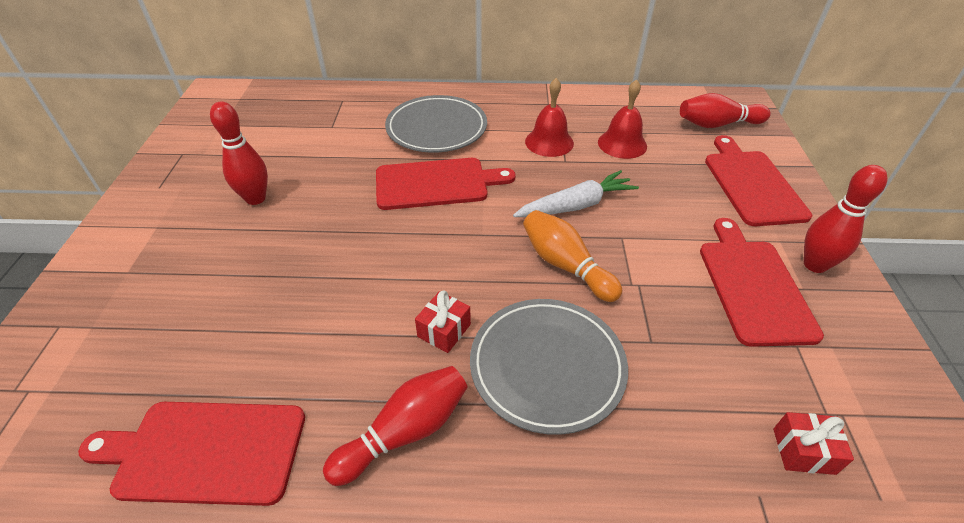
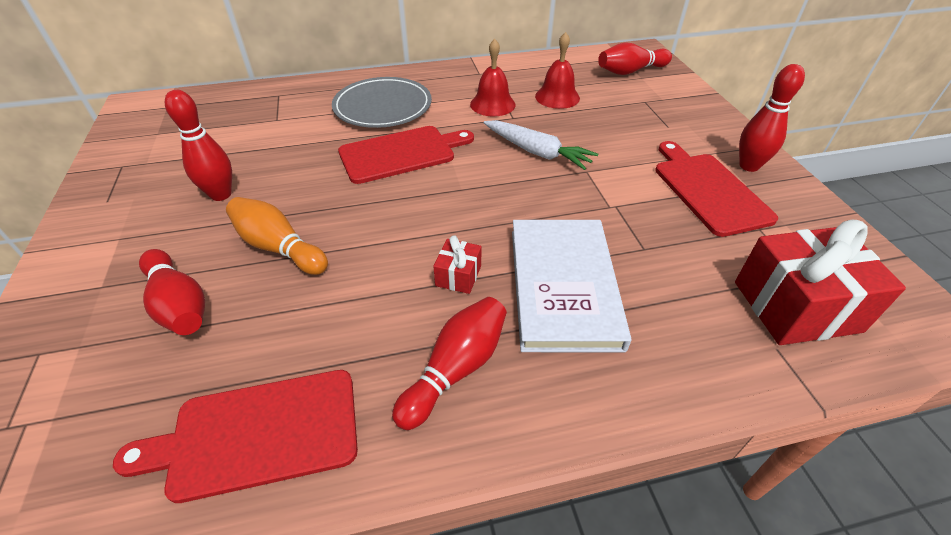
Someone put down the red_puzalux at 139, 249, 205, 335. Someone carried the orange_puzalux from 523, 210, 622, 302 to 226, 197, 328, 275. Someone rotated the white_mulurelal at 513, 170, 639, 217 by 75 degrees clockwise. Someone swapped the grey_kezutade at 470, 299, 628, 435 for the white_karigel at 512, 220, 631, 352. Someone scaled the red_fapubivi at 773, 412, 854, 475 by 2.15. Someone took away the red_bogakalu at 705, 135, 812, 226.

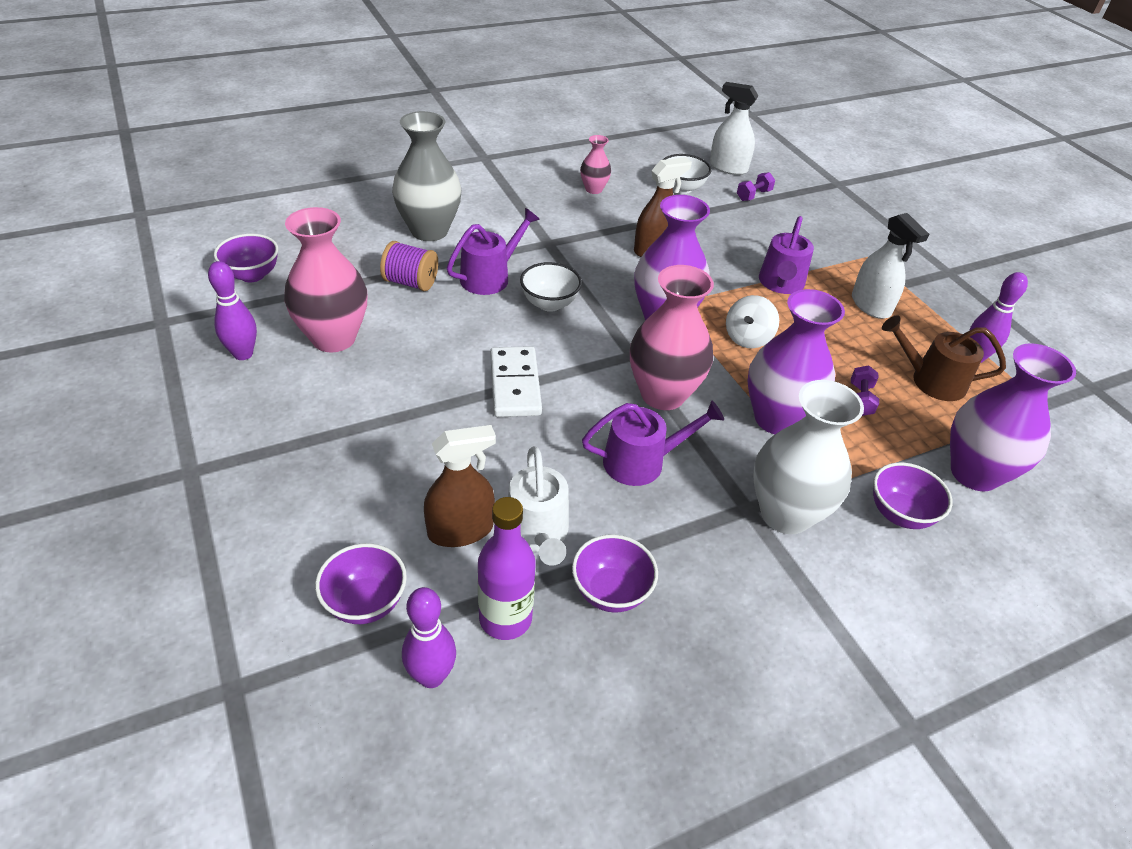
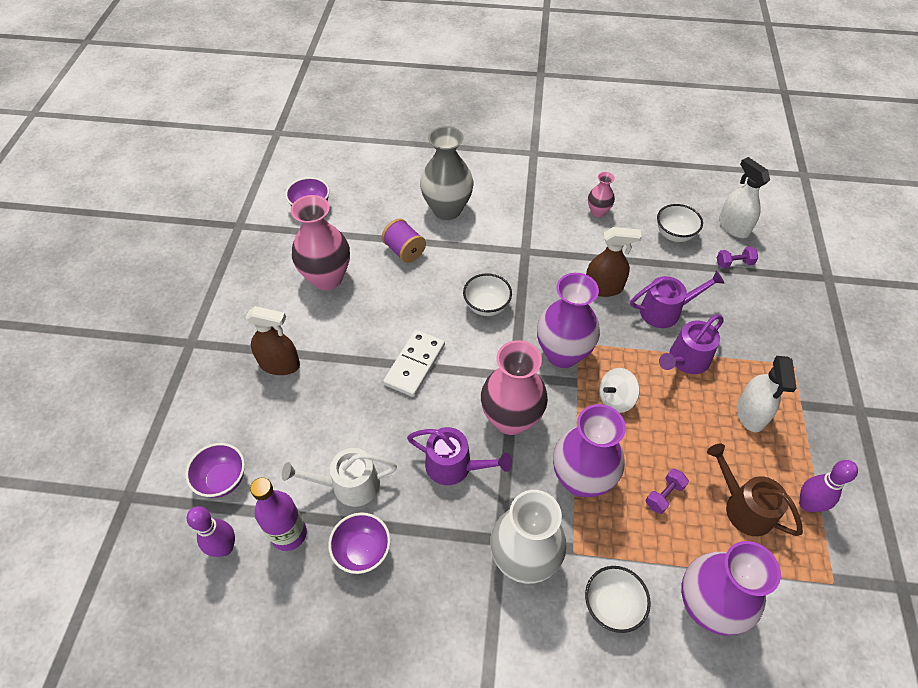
Someone carried the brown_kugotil from 424, 425, 496, 547 to 246, 306, 300, 375. Someone rotated the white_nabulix at 508, 446, 569, 566 by 60 degrees clockwise. Someone repainted the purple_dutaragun at 873, 462, 953, 529, which became the white_dutaragun at 585, 566, 651, 633. Someone carried the purple_nabulix from 447, 208, 540, 295 to 630, 270, 725, 328. Someone took away the purple_puzalux at 208, 261, 257, 360.

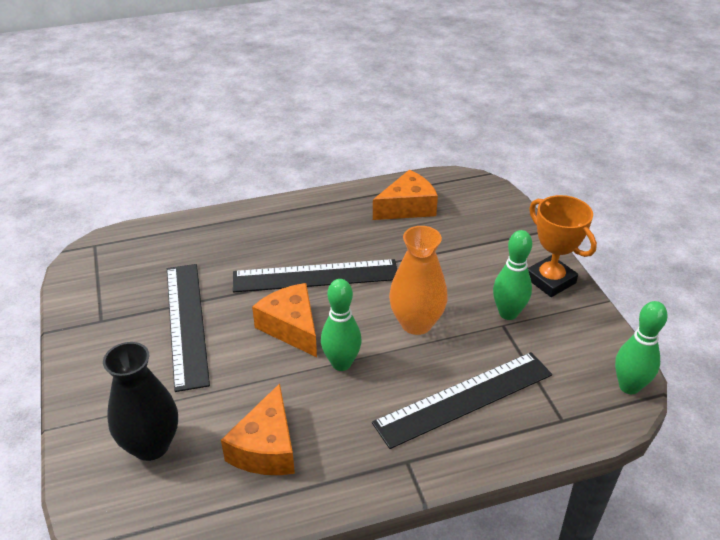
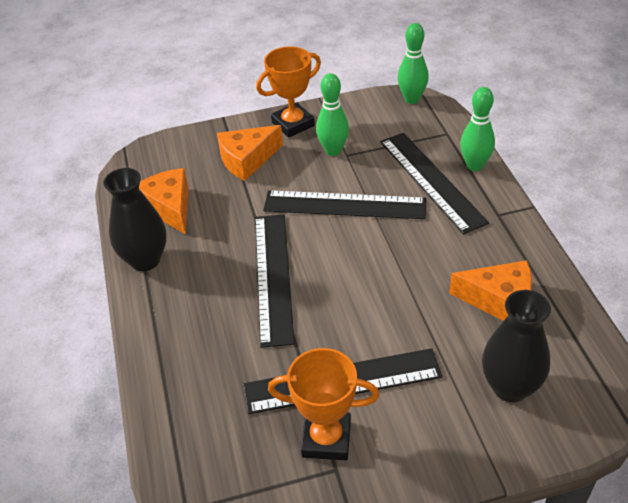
Someone put down the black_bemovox at 104, 168, 167, 271. Someone carried the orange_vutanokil from 252, 283, 317, 357 to 217, 125, 283, 181. Someone swapped the orange_bemovox at 389, 226, 448, 335 for the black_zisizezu at 263, 190, 427, 219. Someone put down the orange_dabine at 268, 348, 379, 460. Someone carried the green_puzalux from 321, 279, 362, 371 to 460, 87, 495, 171.

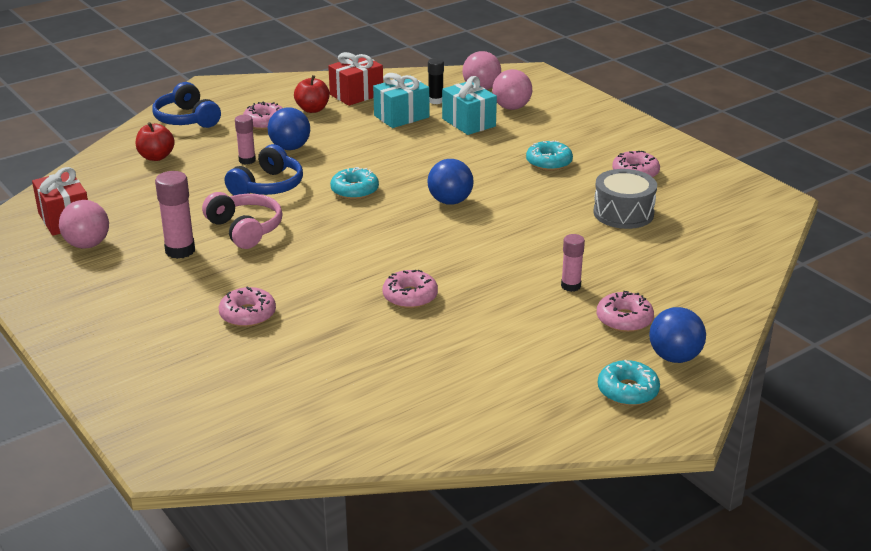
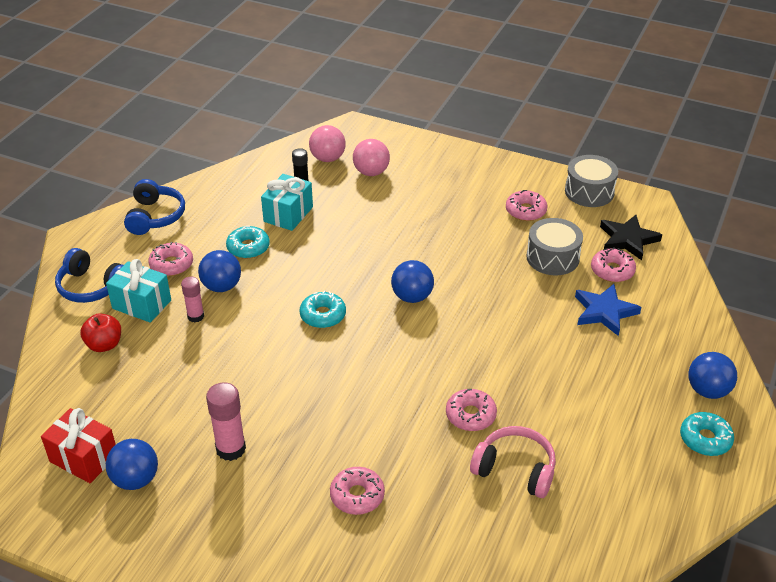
Someone carried the turquoise_fapubivi from 442, 76, 497, 135 to 106, 259, 171, 323. Someone repainted the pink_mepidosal at 59, 200, 109, 248, which became the blue_mepidosal at 106, 439, 158, 490. Someone carried the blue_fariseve from 225, 144, 303, 195 to 124, 179, 185, 235. Someone carried the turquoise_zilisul from 526, 141, 573, 171 to 226, 226, 270, 259. Someone carried the pink_fariseve from 202, 192, 283, 249 to 470, 426, 556, 498. Someone put down the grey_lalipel at 565, 155, 618, 207. Someone put down the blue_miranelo at 575, 284, 642, 336. Someone carried the pink_zilisul from 597, 291, 654, 332 to 591, 247, 636, 282. Someone put down the black_miranelo at 600, 215, 662, 260. Someone took away the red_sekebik at 294, 75, 330, 113. Someone took away the red_fapubivi at 328, 52, 383, 106. Someone took away the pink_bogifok at 561, 234, 585, 292.

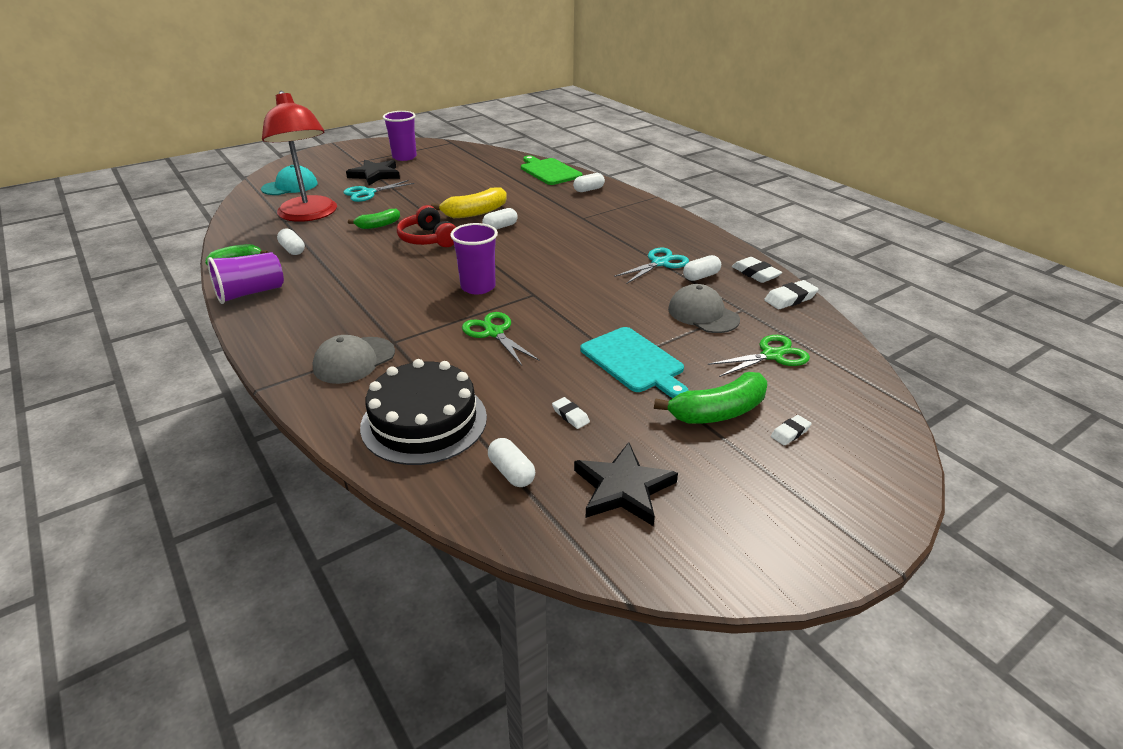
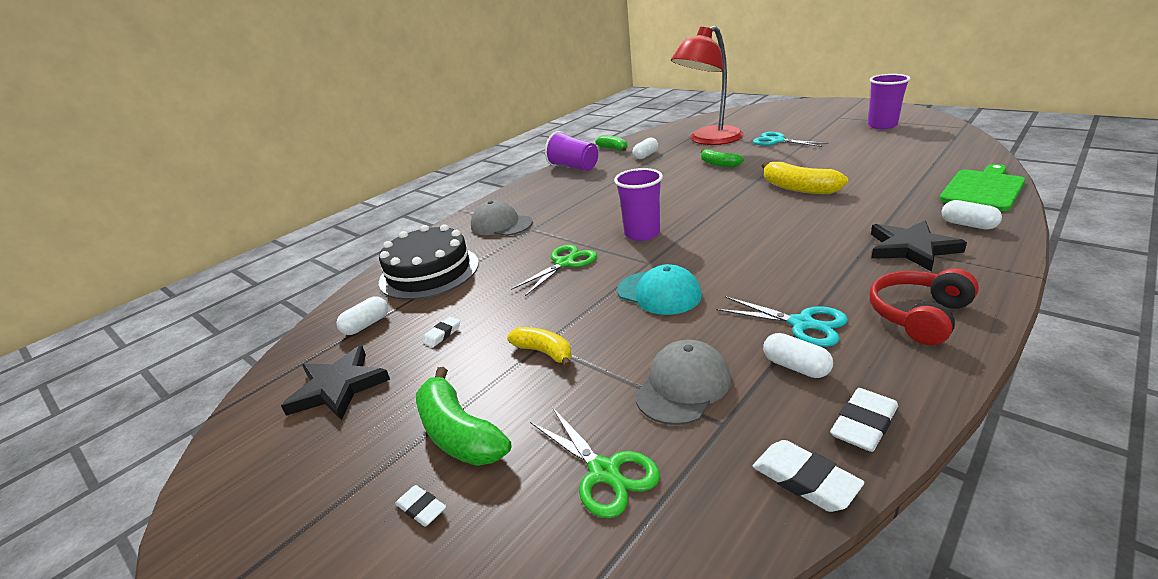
Someone swapped the turquoise_bogakalu at 580, 327, 689, 398 for the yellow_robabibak at 507, 327, 572, 368. Someone carried the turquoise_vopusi from 261, 165, 318, 195 to 617, 264, 702, 315. Someone carried the red_fariseve from 397, 205, 456, 247 to 869, 268, 979, 345. Someone carried the black_miranelo from 346, 160, 400, 185 to 871, 220, 967, 272. Someone took away the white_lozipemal at 482, 208, 518, 229.

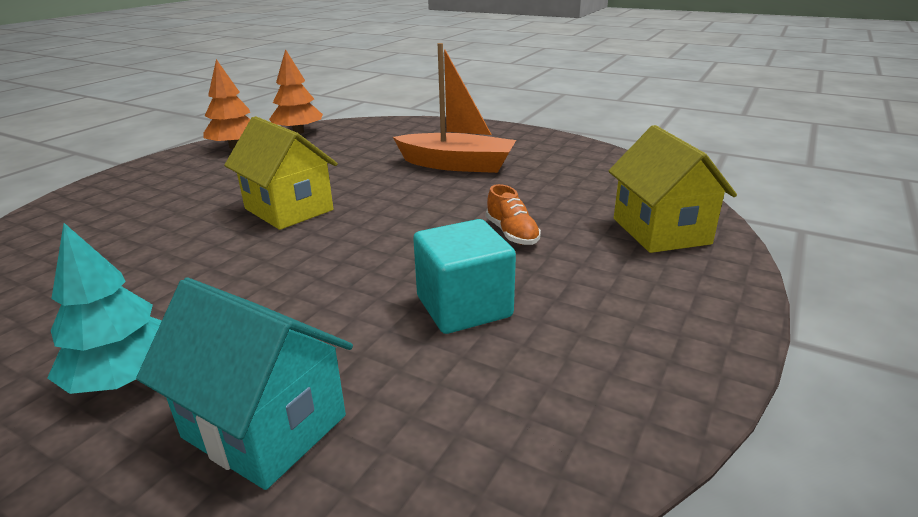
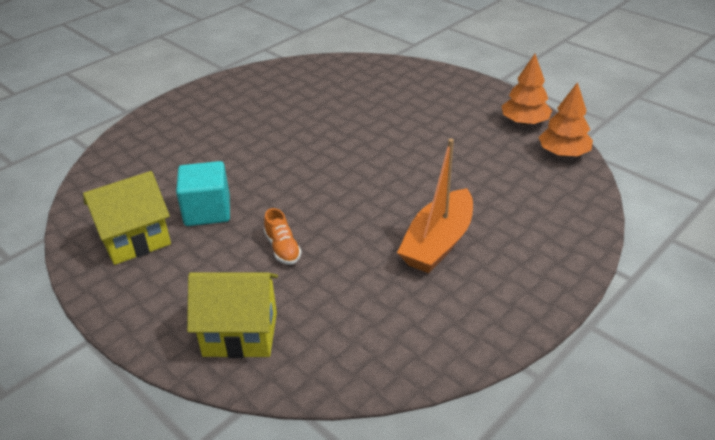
Someone carried the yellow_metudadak from 224, 116, 338, 230 to 83, 171, 171, 265. Someone rotated the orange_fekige at 486, 184, 541, 245 by 105 degrees counterclockwise. Someone took away the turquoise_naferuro at 47, 223, 162, 394. Someone took away the turquoise_metudadak at 136, 278, 353, 490.

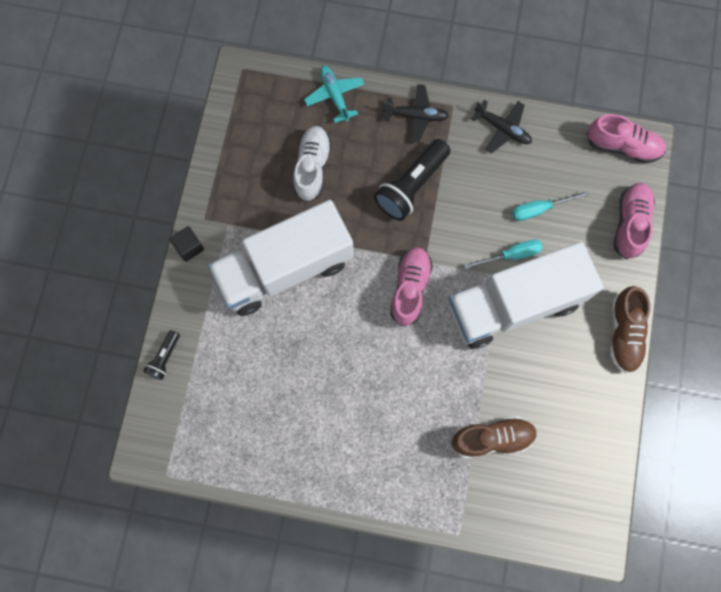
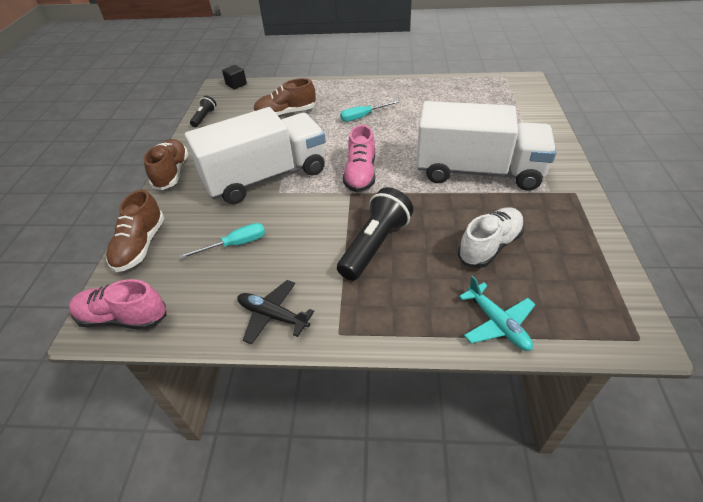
Someone repainted the pink_fekige at 613, 183, 655, 259, which became the brown_fekige at 106, 189, 164, 272. Someone carried the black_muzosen from 143, 330, 180, 380 to 190, 96, 216, 127. Someone carried the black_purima from 169, 226, 204, 262 to 222, 65, 247, 89. Someone carried the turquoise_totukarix from 464, 239, 543, 269 to 340, 100, 399, 122. Someone rotated the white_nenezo at 208, 200, 354, 316 by 45 degrees clockwise. Someone rotated the white_fekige at 293, 126, 332, 202 by 135 degrees counterclockwise. Someone took away the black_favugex at 383, 84, 449, 143.

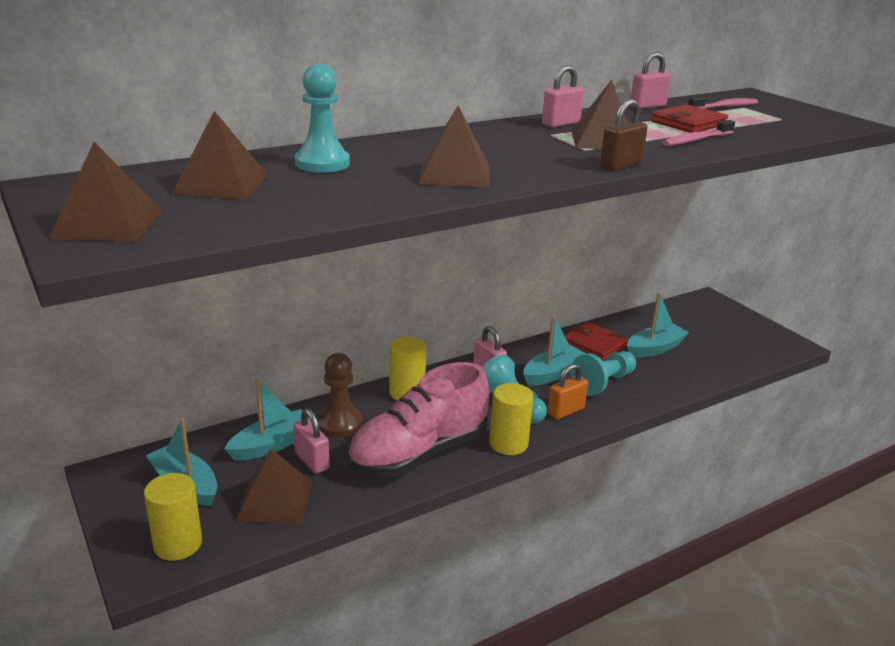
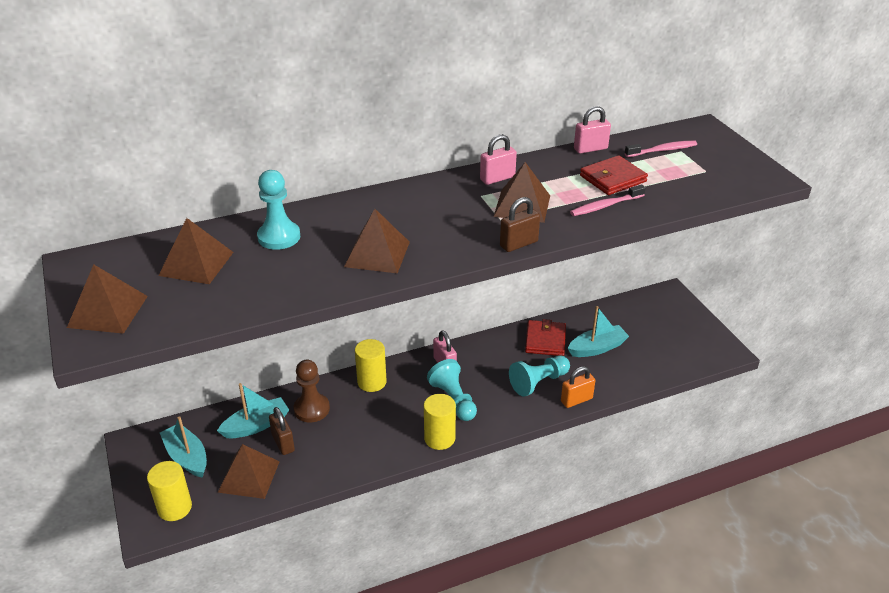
Someone repainted the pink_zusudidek at 293, 408, 330, 474, which became the brown_zusudidek at 269, 407, 295, 455. Someone rotated the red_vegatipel at 564, 322, 628, 361 by 45 degrees clockwise. Someone carried the orange_zusudidek from 547, 364, 588, 419 to 561, 366, 595, 408. Someone took away the pink_fekige at 347, 362, 489, 477. Someone took away the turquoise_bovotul at 524, 315, 586, 386.

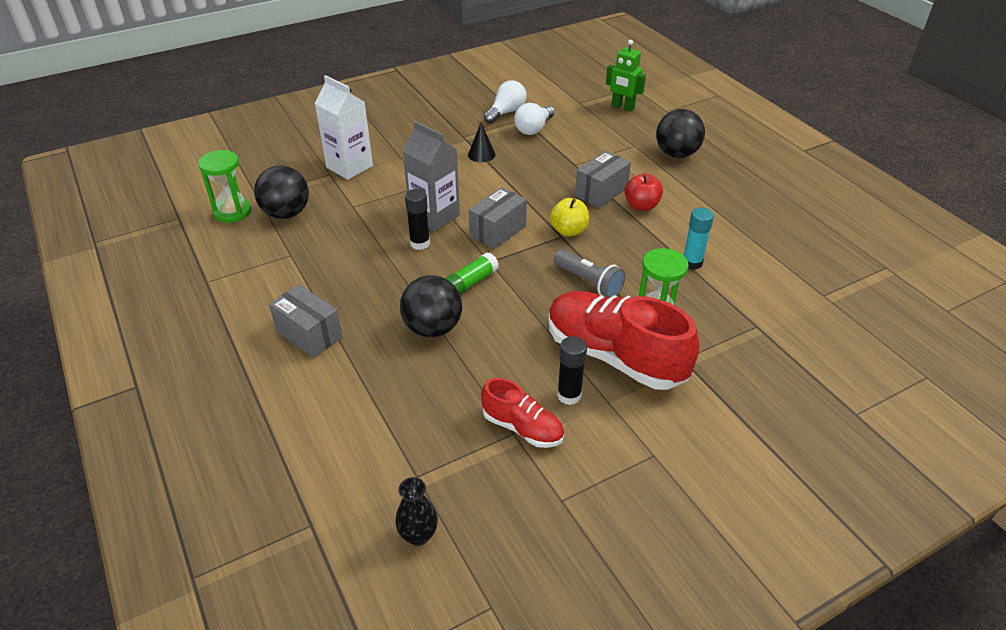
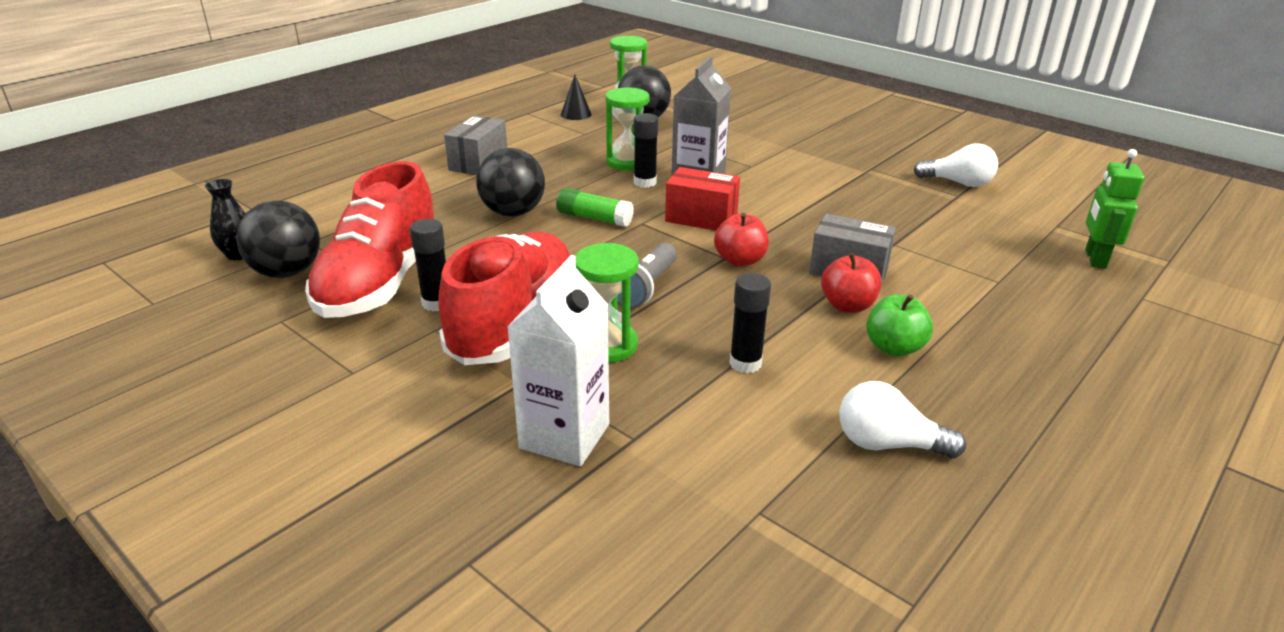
Someone carried the black_mepidosal from 656, 109, 705, 158 to 236, 200, 320, 278. Someone scaled the red_fekige at 481, 378, 564, 448 by 1.88. Someone carried the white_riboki from 314, 75, 373, 180 to 507, 255, 609, 466. Someone carried the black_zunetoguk from 468, 123, 496, 162 to 561, 75, 592, 120. Someone put down the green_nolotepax at 605, 87, 649, 171. Someone repainted the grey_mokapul at 469, 187, 527, 249, which became the red_mokapul at 665, 167, 740, 231. Someone repainted the yellow_sekebik at 550, 198, 589, 237, which became the red_sekebik at 714, 213, 769, 267. Someone repainted the turquoise_bogifok at 684, 207, 714, 270, which became the black_bogifok at 729, 273, 771, 373. Someone carried the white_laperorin from 514, 103, 555, 135 to 839, 381, 966, 459. Someone put down the green_sekebik at 866, 294, 933, 357.

